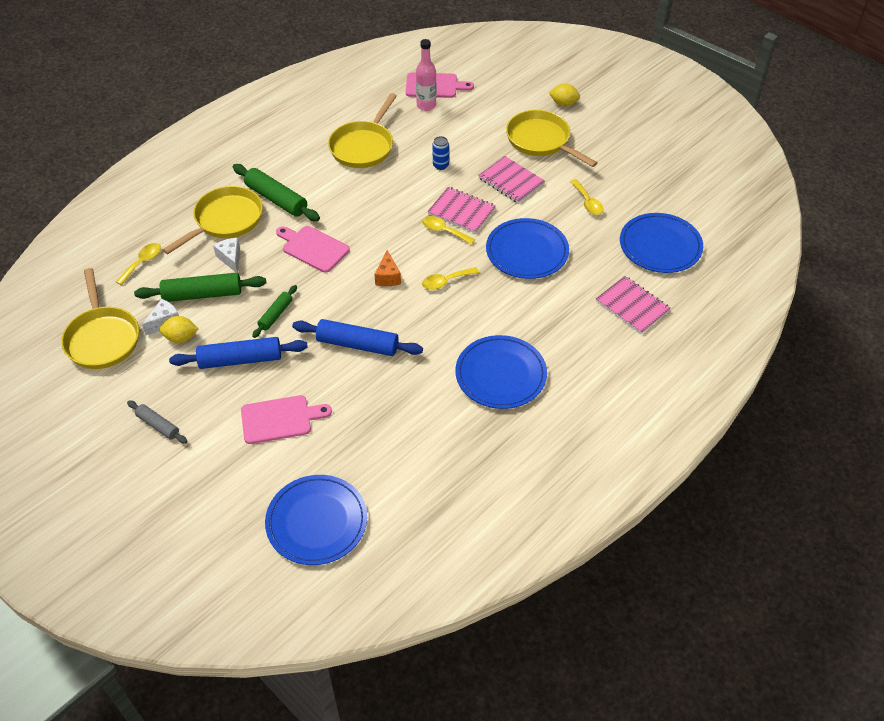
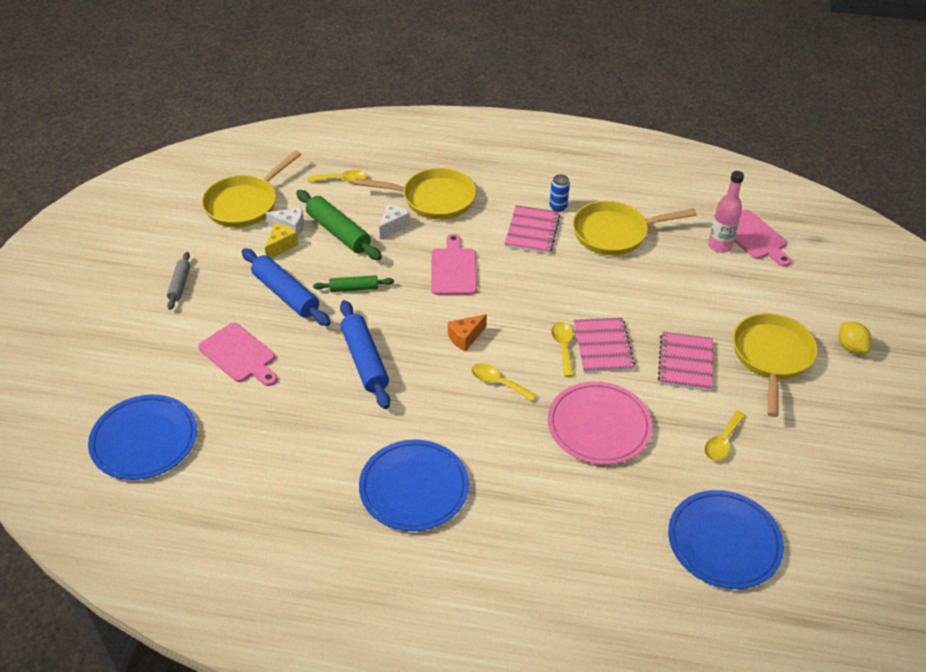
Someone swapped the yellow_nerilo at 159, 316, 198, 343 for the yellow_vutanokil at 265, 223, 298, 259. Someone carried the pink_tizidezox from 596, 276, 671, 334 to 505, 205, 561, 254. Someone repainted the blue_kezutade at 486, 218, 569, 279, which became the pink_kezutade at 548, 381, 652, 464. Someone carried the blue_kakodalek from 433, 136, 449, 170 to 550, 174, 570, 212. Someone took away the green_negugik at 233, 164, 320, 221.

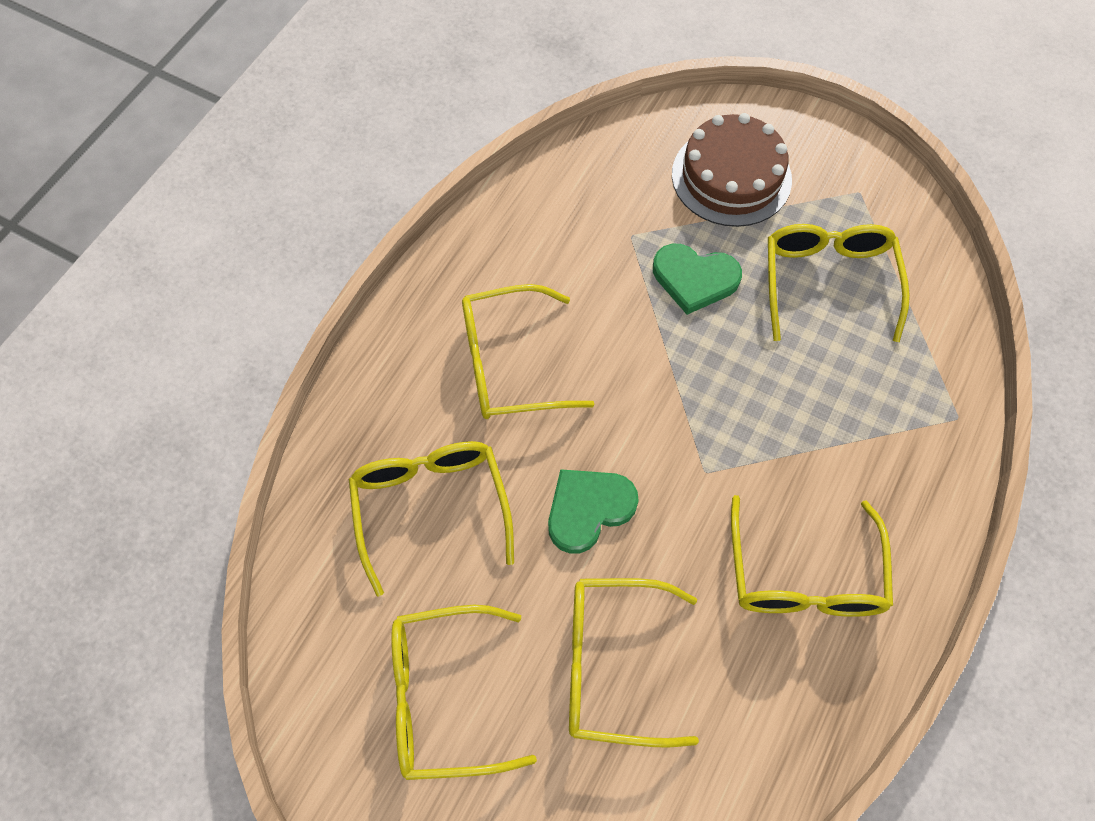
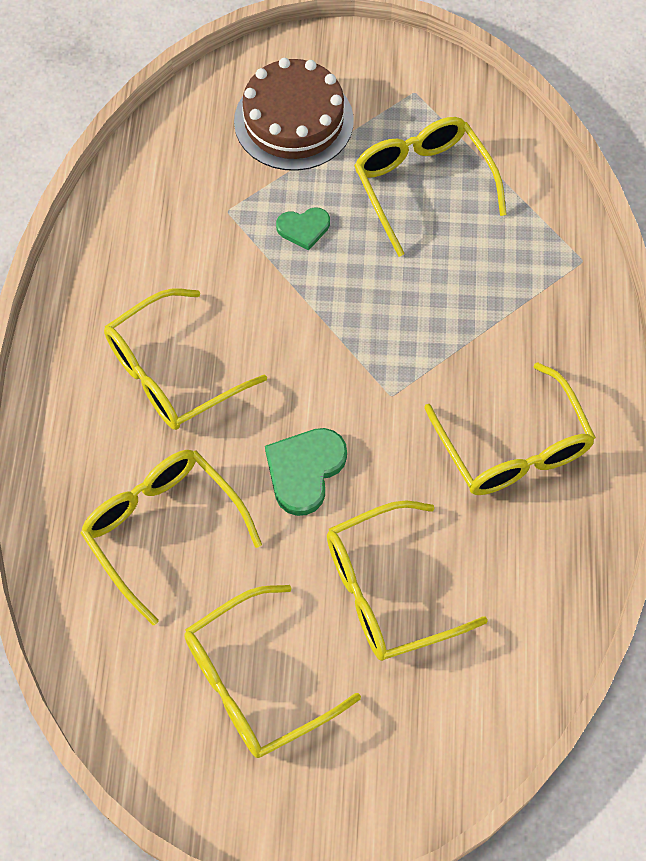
Someone scaled the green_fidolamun at 653, 244, 742, 315 by 0.62.

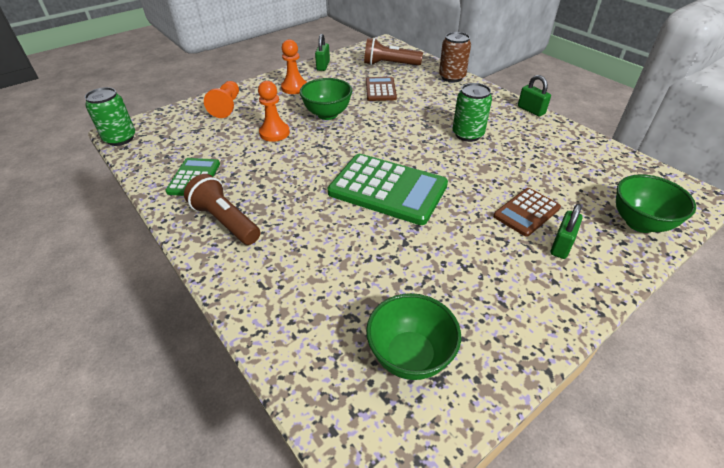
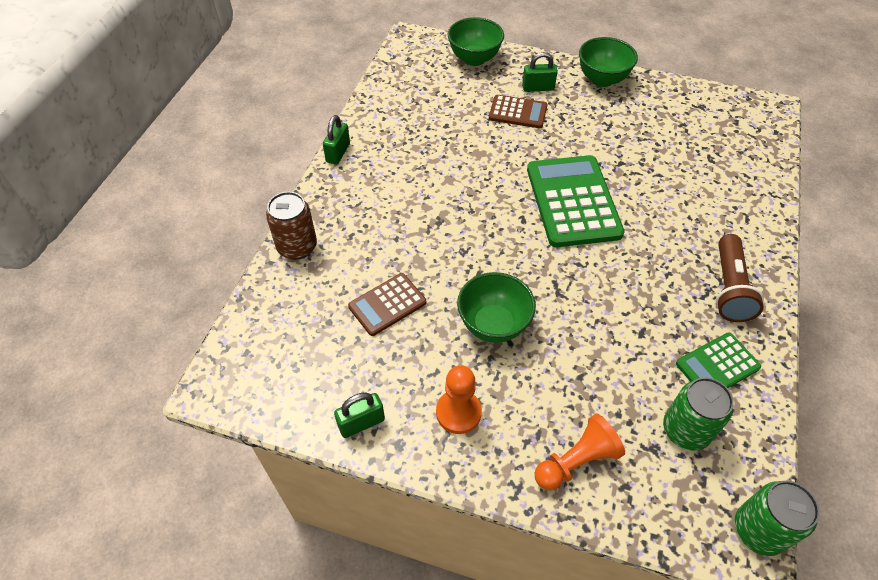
Someone carried the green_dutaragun from 366, 293, 461, 380 to 579, 37, 638, 87. Someone carried the green_kakodalek from 453, 83, 492, 142 to 663, 377, 734, 451. Someone took away the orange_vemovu at 258, 81, 290, 142. Someone took away the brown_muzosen at 364, 38, 423, 66.

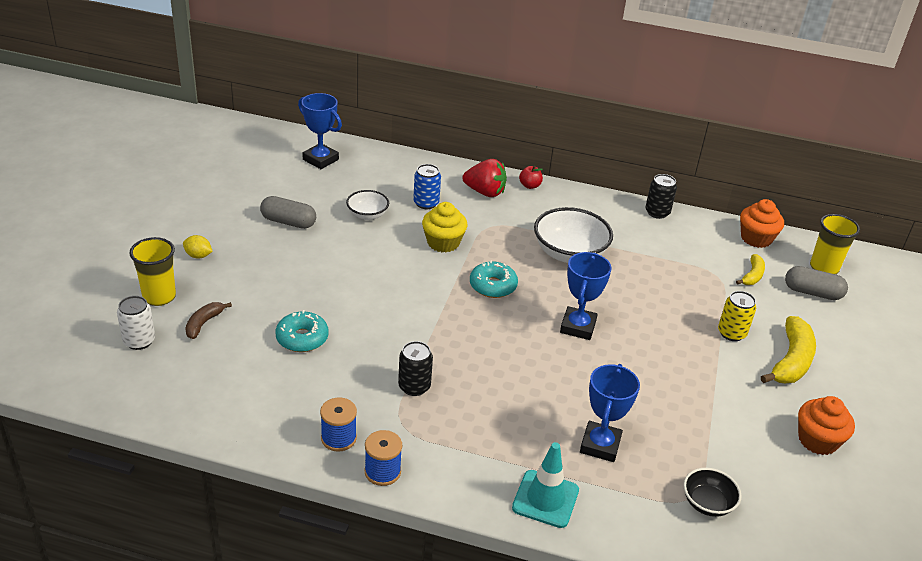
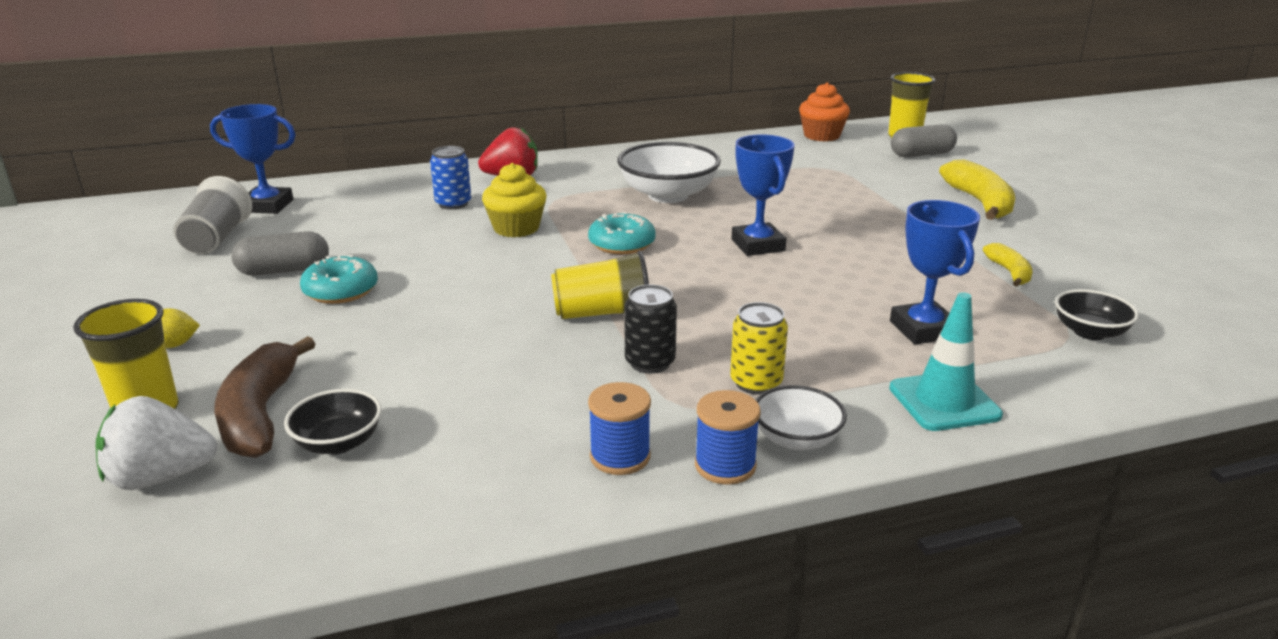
Someone swapped the white_kakodalek at 117, 296, 155, 350 for the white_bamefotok at 96, 396, 218, 490. Someone put down the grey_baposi at 173, 176, 252, 255. Someone scaled the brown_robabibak at 185, 302, 232, 339 by 1.80. Someone put down the black_dutaragun at 284, 389, 382, 454. Someone carried the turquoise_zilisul from 276, 310, 329, 352 to 300, 255, 378, 304. Someone put down the yellow_baposi at 551, 250, 649, 319. Someone carried the yellow_kakodalek from 718, 291, 756, 341 to 730, 302, 788, 394. Someone carried the white_dutaragun from 346, 190, 389, 220 to 756, 385, 847, 450. Someone carried the yellow_robabibak from 736, 254, 765, 285 to 983, 243, 1032, 287. Someone took away the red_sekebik at 519, 166, 543, 189. Someone took away the black_kakodalek at 645, 174, 677, 219. Someone took away the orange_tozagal at 798, 396, 855, 455.

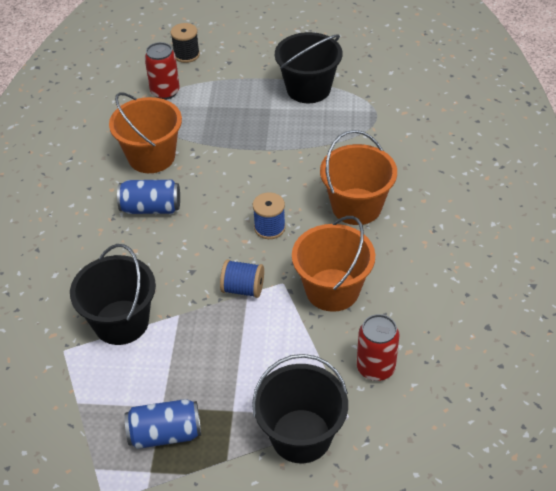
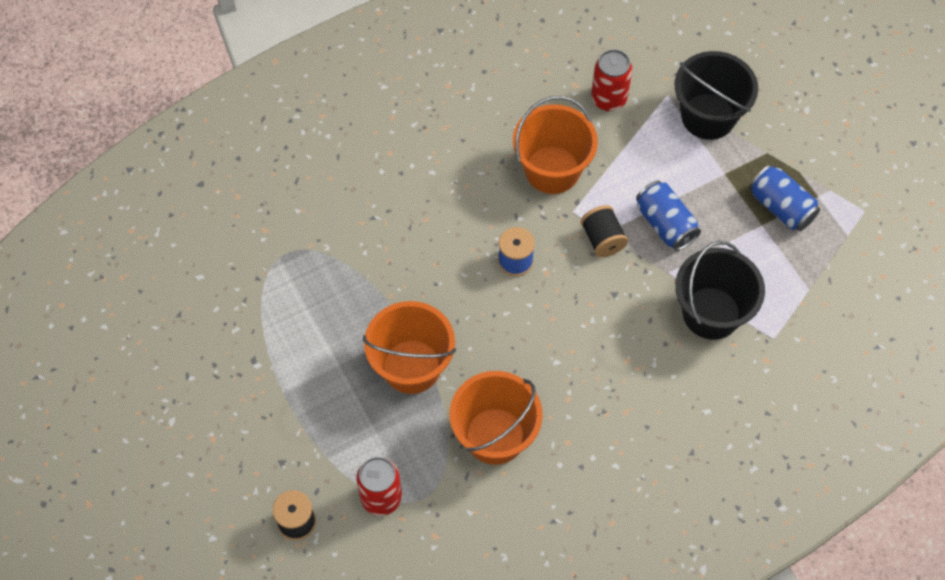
Someone carried the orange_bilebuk from 320, 130, 397, 225 to 363, 301, 456, 394. Someone repainted the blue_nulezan at 220, 259, 264, 298, which became the black_nulezan at 581, 205, 628, 257. Someone carried the blue_kakodalek from 117, 180, 180, 214 to 636, 181, 701, 251. Someone took away the black_bilebuk at 275, 32, 342, 103.

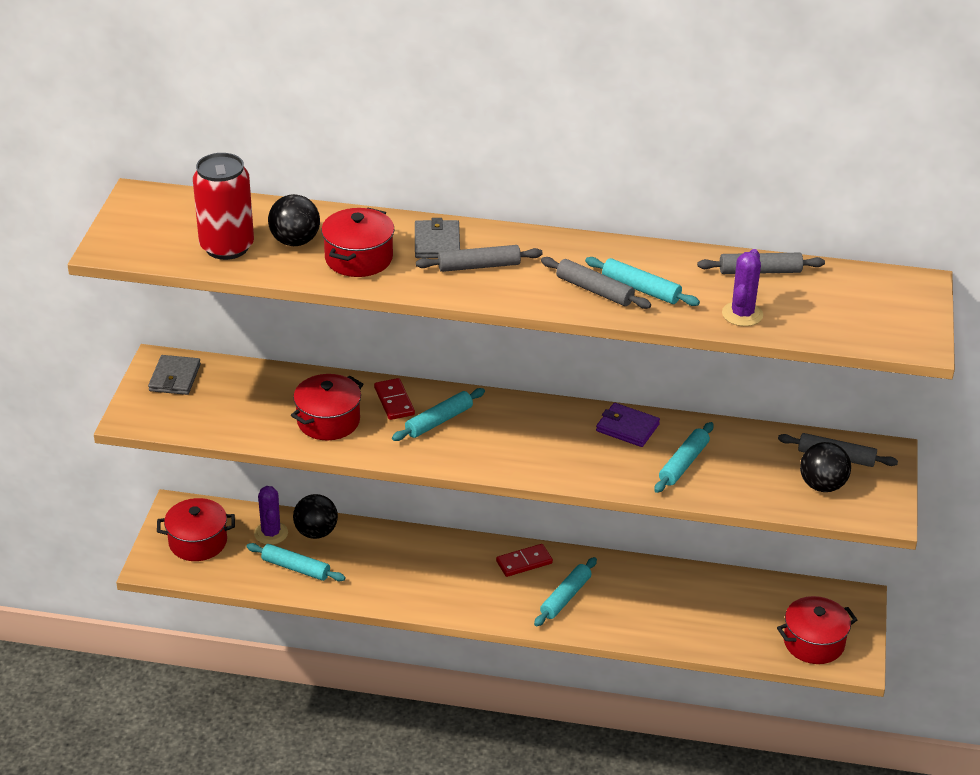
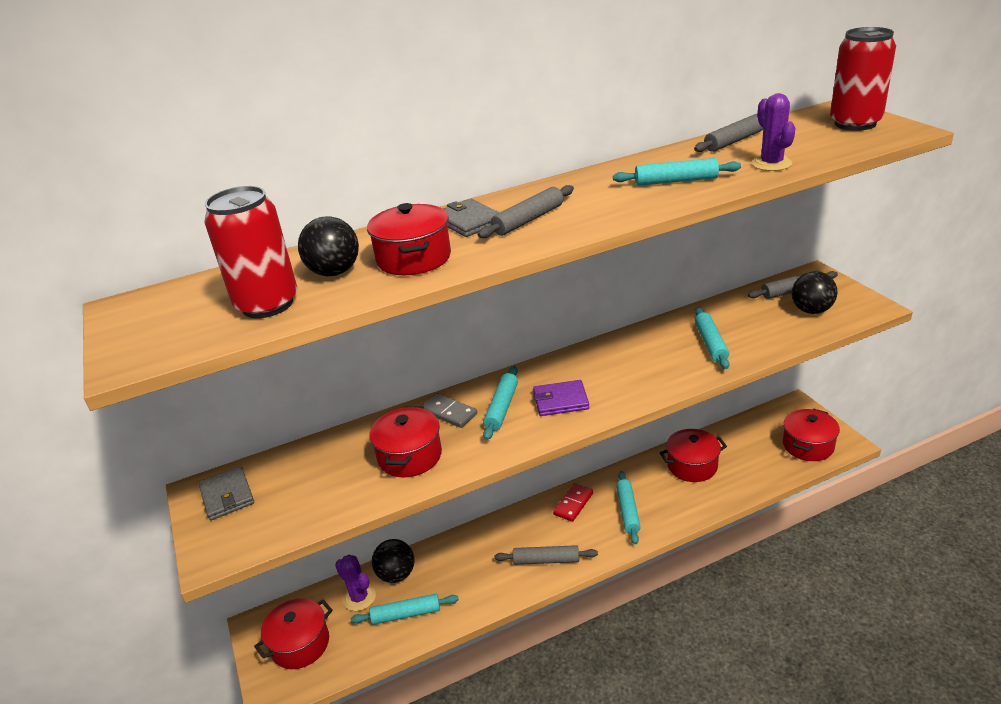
Someone repainted the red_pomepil at 374, 378, 415, 420, which became the grey_pomepil at 421, 393, 477, 428. Someone carried the grey_negugik from 541, 257, 651, 309 to 494, 545, 598, 565. Someone carried the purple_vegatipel from 596, 403, 660, 447 to 533, 380, 589, 416. Someone put down the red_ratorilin at 659, 429, 727, 482. Someone put down the red_kakodalek at 830, 27, 896, 131.

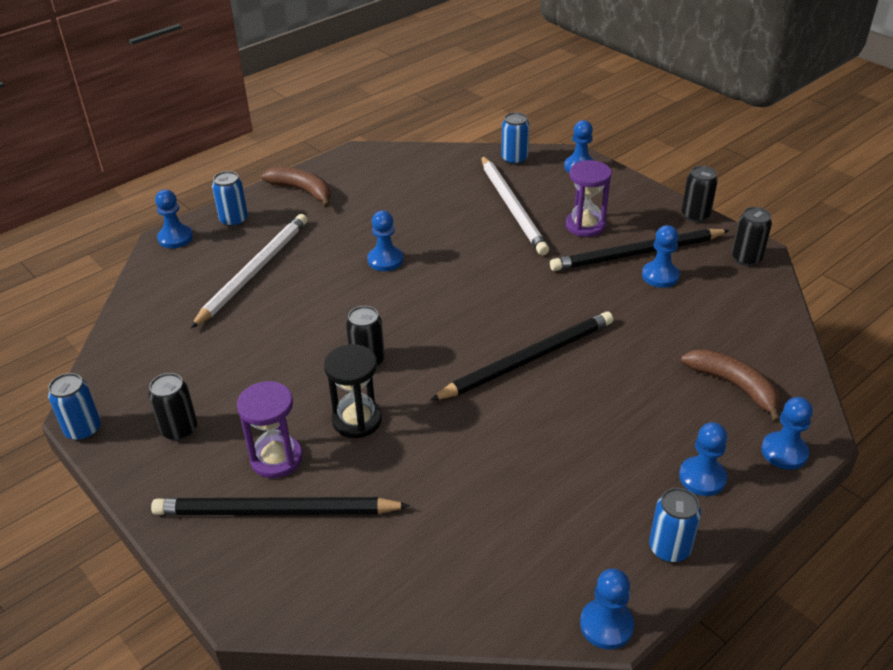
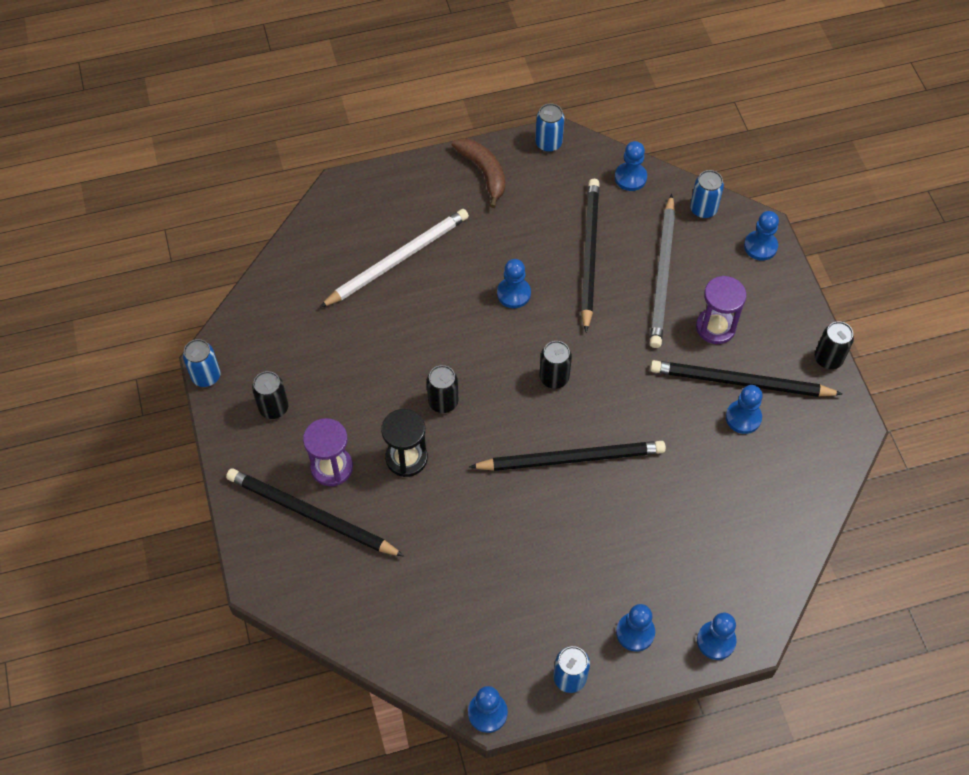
Someone carried the blue_kakodalek from 212, 171, 248, 227 to 535, 103, 564, 152. Someone carried the black_kakodalek from 732, 207, 772, 266 to 539, 341, 572, 389. Someone put down the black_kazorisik at 581, 179, 600, 332. Someone carried the blue_vemovu from 155, 189, 193, 248 to 615, 141, 647, 191. Someone repainted the white_kazorisik at 481, 155, 549, 255, which became the grey_kazorisik at 650, 194, 675, 348. Someone took away the brown_robabibak at 681, 349, 780, 423.

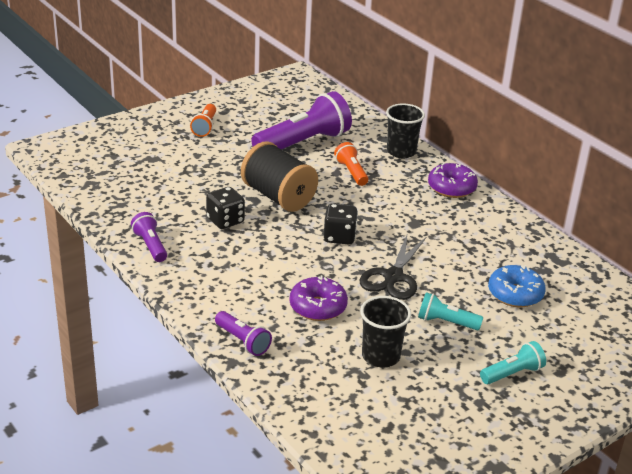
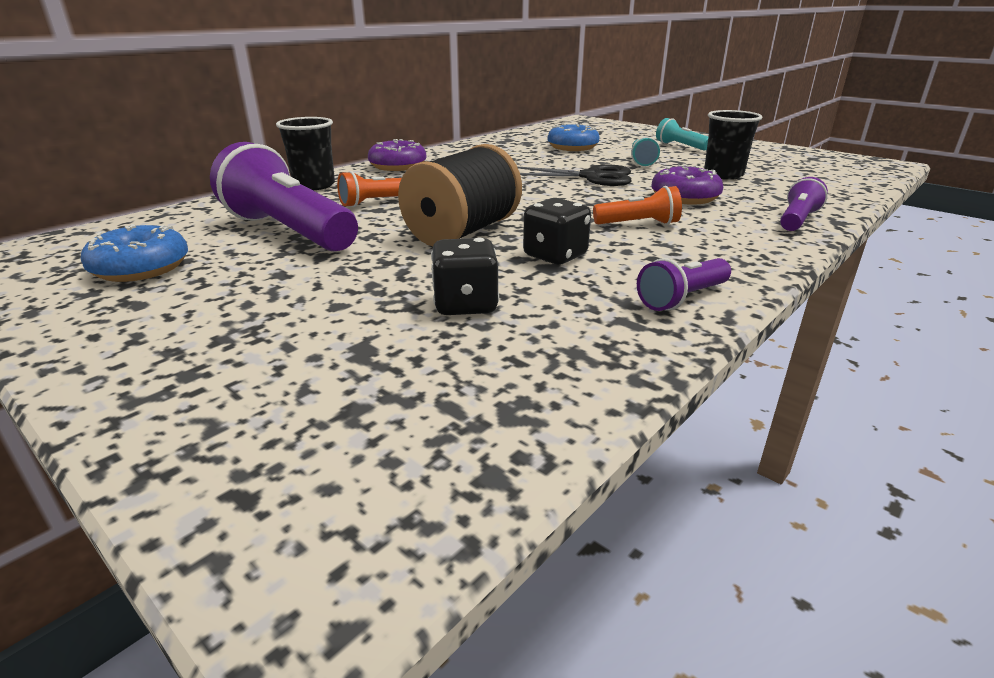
Someone put down the blue_zilisul at 81, 224, 188, 282. Someone carried the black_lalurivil from 324, 204, 358, 245 to 431, 238, 499, 315. Someone carried the orange_muzosen from 190, 104, 216, 137 to 593, 186, 682, 225.

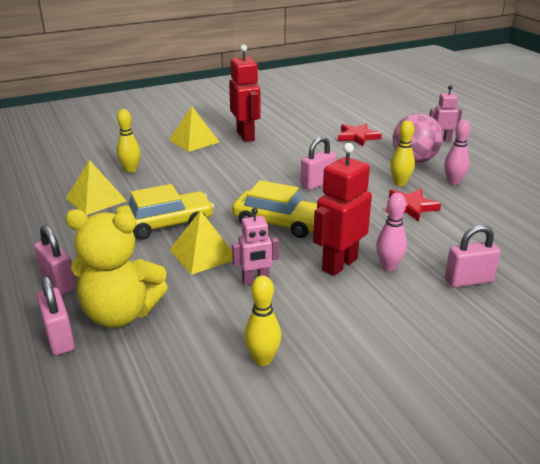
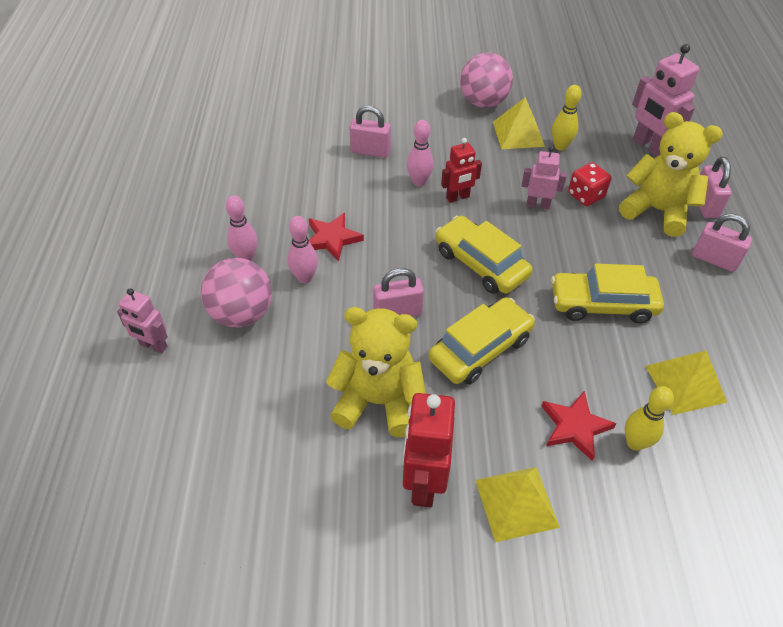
Someone repainted the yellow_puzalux at 390, 120, 415, 186, which became the pink_puzalux at 287, 216, 318, 283. Someone put down the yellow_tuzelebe at 326, 307, 426, 437. Someone put down the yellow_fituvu at 429, 297, 535, 385. Someone scaled the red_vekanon at 313, 143, 372, 276 by 0.61. Someone put down the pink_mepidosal at 460, 53, 513, 108. Someone carried the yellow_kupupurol from 169, 210, 233, 275 to 493, 97, 545, 149. Someone carried the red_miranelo from 338, 123, 382, 146 to 542, 391, 617, 461. Someone put down the red_lalurivil at 568, 162, 611, 206. Someone put down the pink_vekanon at 632, 44, 700, 157. Someone rotated the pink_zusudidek at 34, 225, 76, 295 by 45 degrees counterclockwise.

